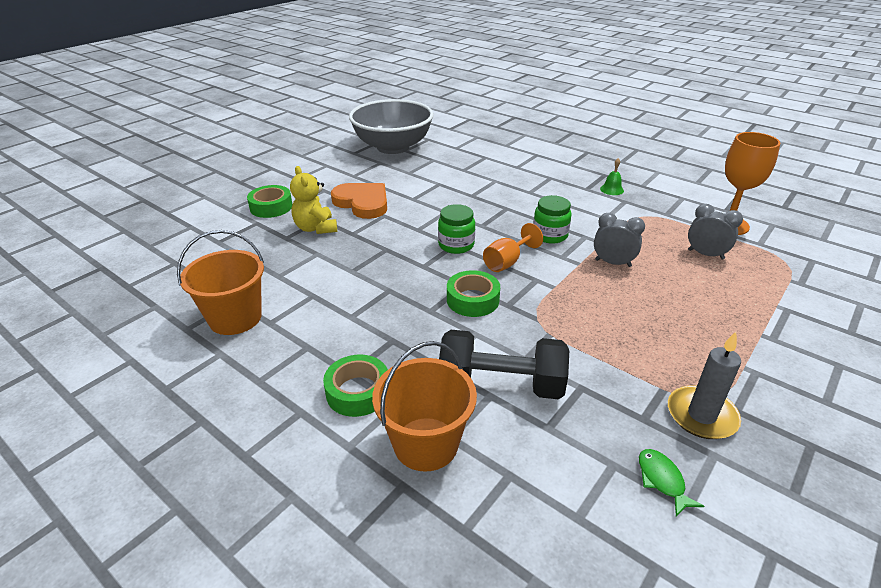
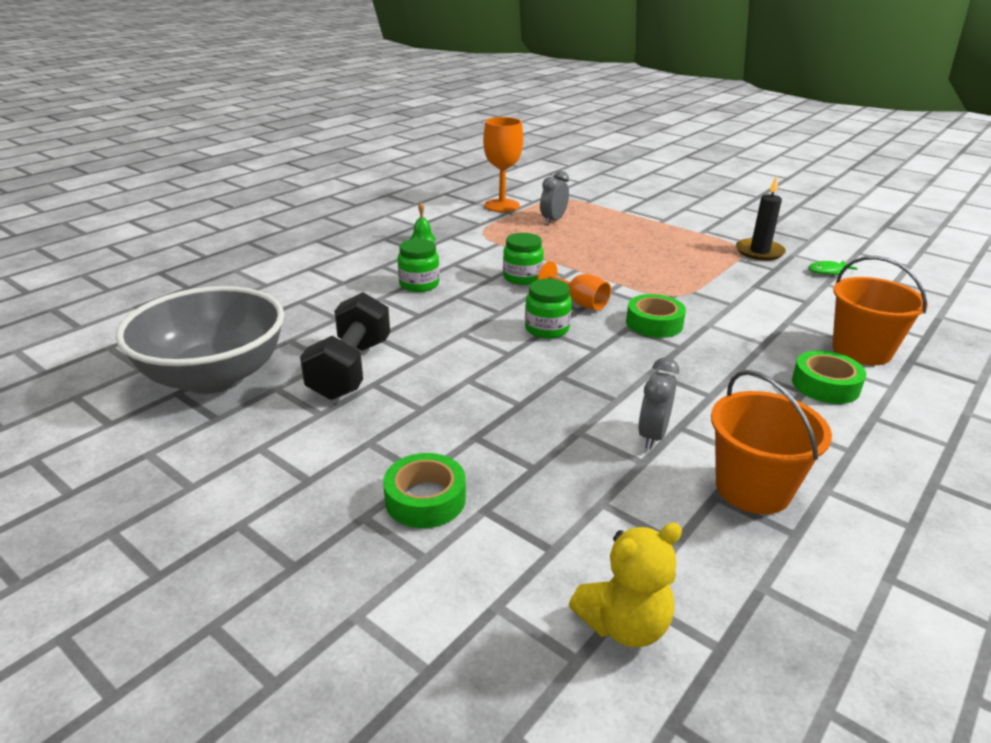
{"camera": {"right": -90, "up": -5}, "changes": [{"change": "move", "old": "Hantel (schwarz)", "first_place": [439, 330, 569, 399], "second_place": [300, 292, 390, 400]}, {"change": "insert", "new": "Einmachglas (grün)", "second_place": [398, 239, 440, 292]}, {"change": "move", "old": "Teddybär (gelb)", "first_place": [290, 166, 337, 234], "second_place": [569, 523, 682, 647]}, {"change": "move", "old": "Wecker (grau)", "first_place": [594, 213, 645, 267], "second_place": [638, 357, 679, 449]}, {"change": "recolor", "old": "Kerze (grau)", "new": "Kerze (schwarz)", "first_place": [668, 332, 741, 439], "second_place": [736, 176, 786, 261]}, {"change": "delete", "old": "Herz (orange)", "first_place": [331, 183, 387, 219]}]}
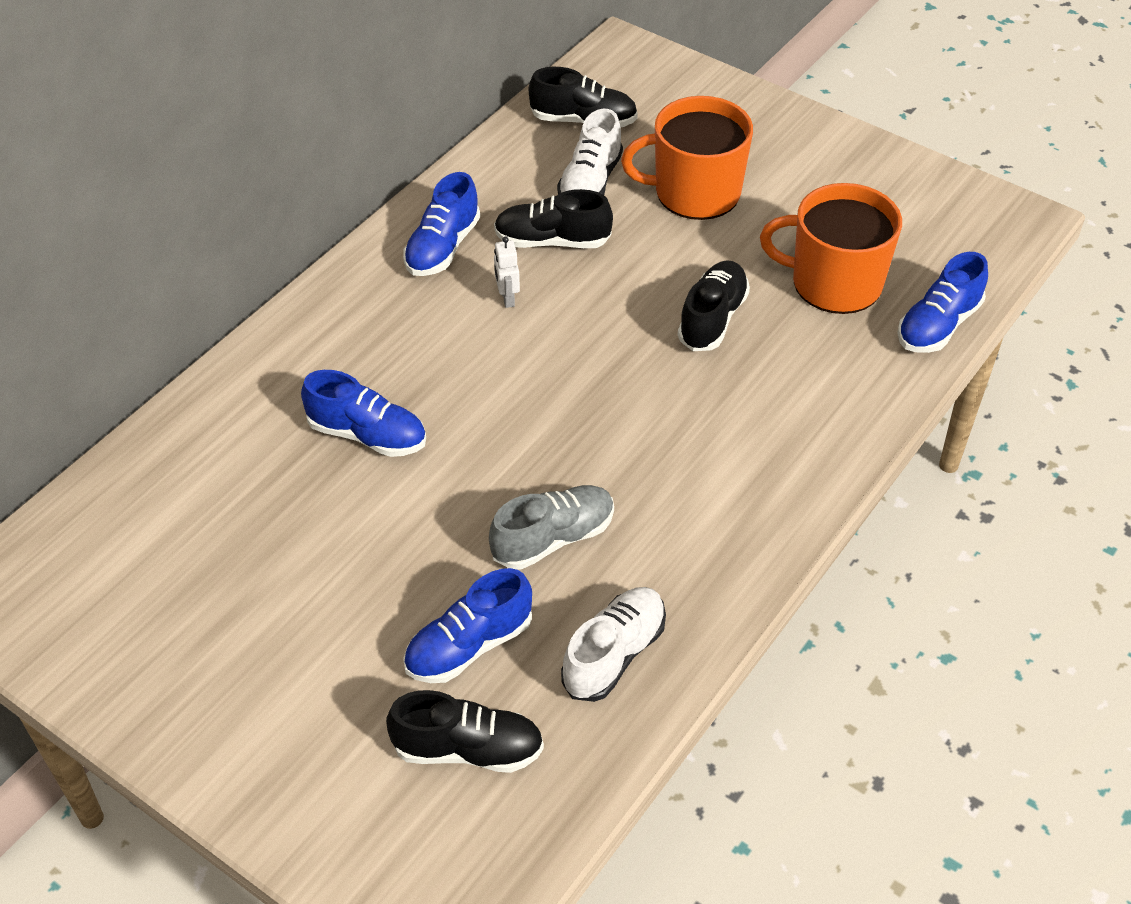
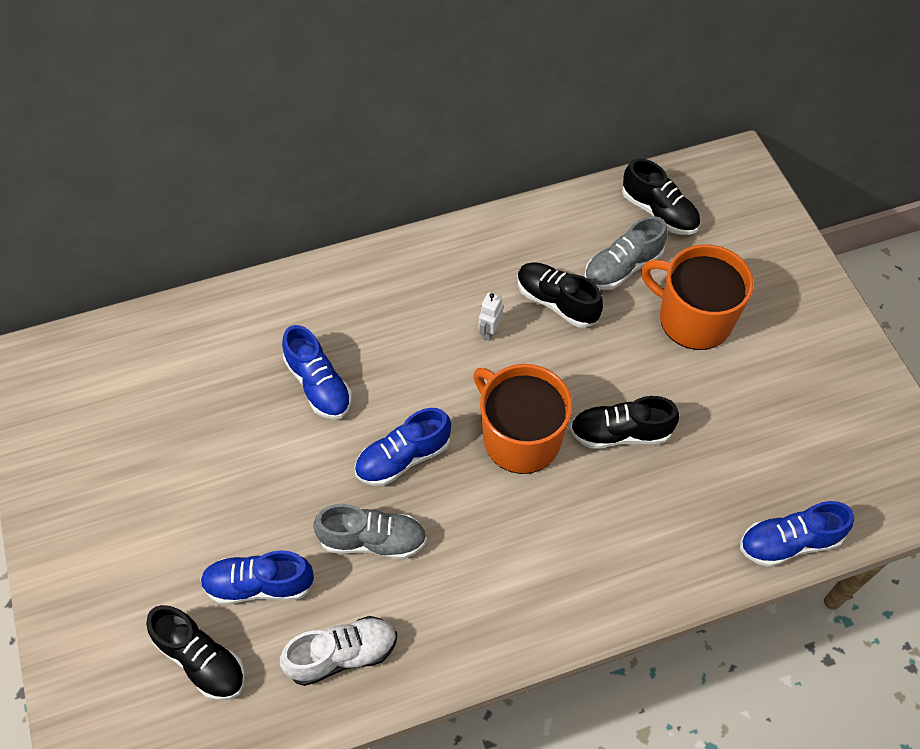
{"camera": {"right": 35, "up": 10}, "changes": [{"change": "move", "old": "Schuh (blau)", "first_place": [403, 172, 480, 276], "second_place": [355, 408, 451, 486]}, {"change": "move", "old": "Tasse (orange)", "first_place": [760, 183, 902, 314], "second_place": [473, 364, 572, 474]}, {"change": "rotate", "old": "Schuh (schwarz)", "first_place": [678, 260, 750, 351], "second_place": [570, 396, 679, 449], "degrees": -150}, {"change": "recolor", "old": "Schuh (weiß)", "new": "Schuh (grau)", "first_place": [557, 109, 623, 195], "second_place": [584, 216, 667, 290]}]}
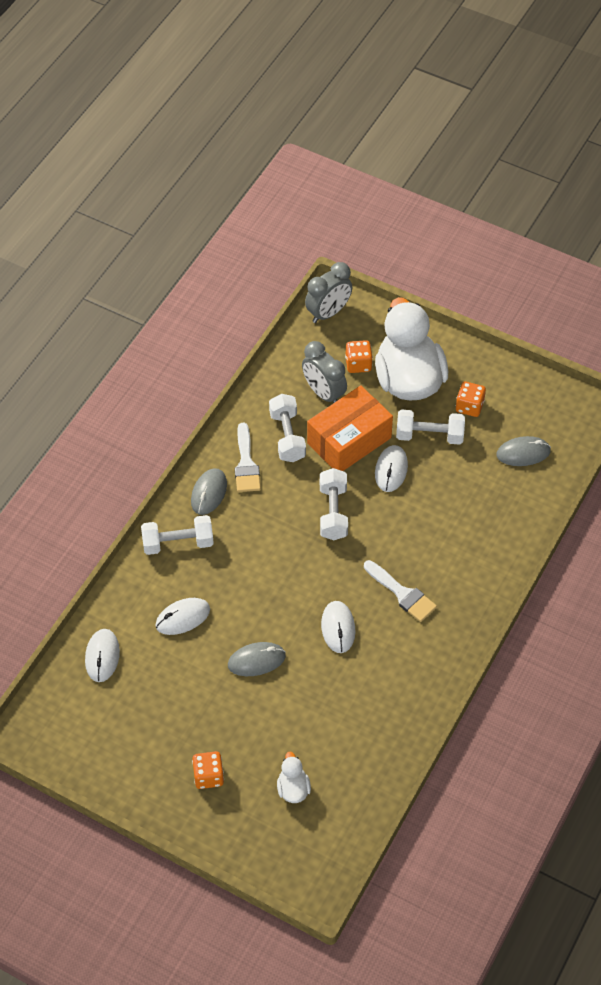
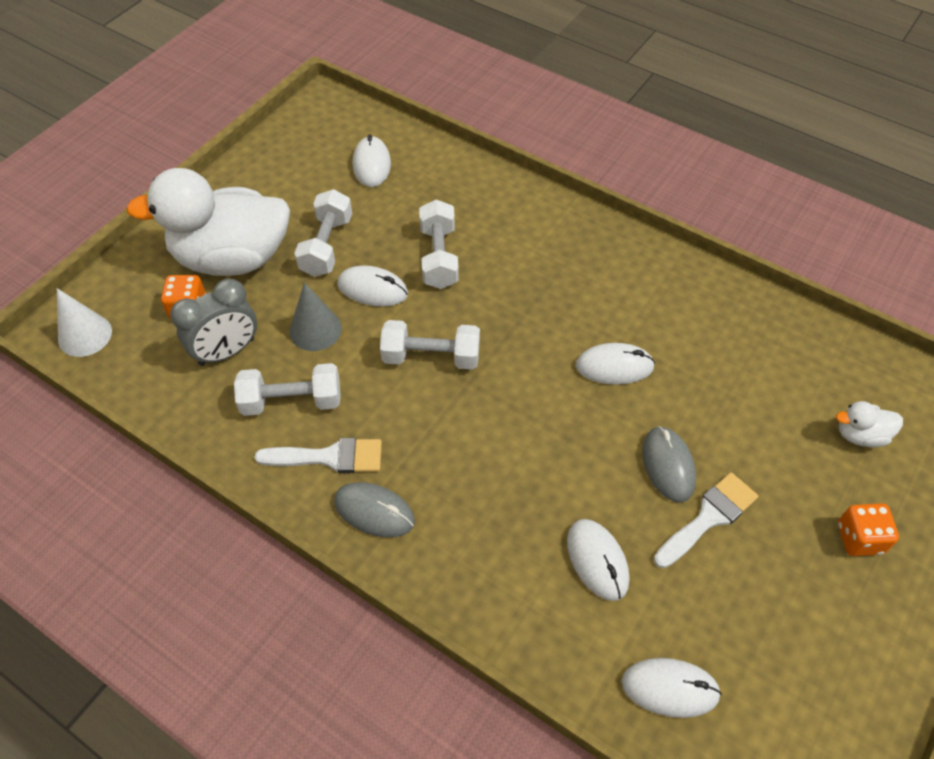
{"camera": {"right": -85, "up": 0}, "changes": [{"change": "replace", "old": "Wecker (grau)", "new": "Kegel (weiß)", "first_place": [305, 262, 352, 323], "second_place": [57, 288, 112, 357]}, {"change": "replace", "old": "Schachtel (orange)", "new": "Kegel (grau)", "first_place": [307, 385, 393, 471], "second_place": [289, 282, 342, 351]}, {"change": "recolor", "old": "Computermaus (grau)", "new": "Computermaus (weiß)", "first_place": [496, 436, 551, 466], "second_place": [353, 134, 391, 187]}, {"change": "move", "old": "Hantel (weiß)", "first_place": [141, 515, 214, 555], "second_place": [419, 200, 459, 289]}, {"change": "move", "old": "Pinsel (weiß)", "first_place": [364, 560, 437, 622], "second_place": [654, 472, 758, 568]}, {"change": "delete", "old": "Spielwürfel (orange)", "first_place": [456, 382, 486, 417]}]}
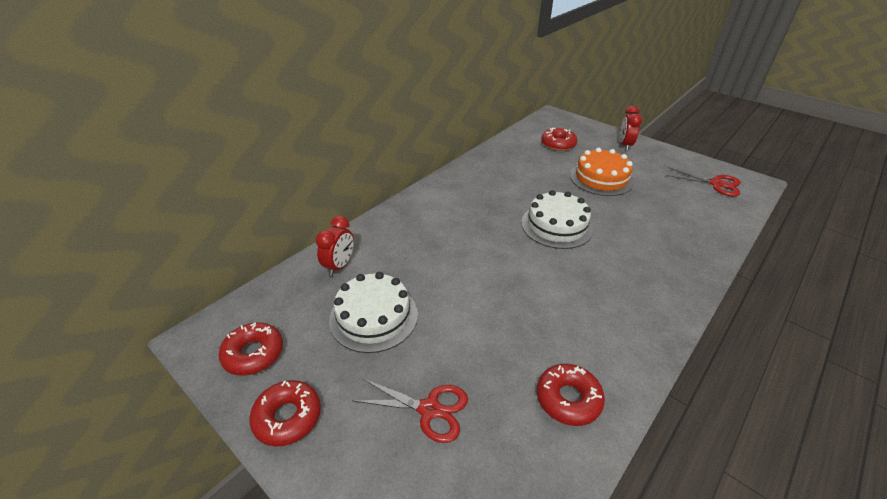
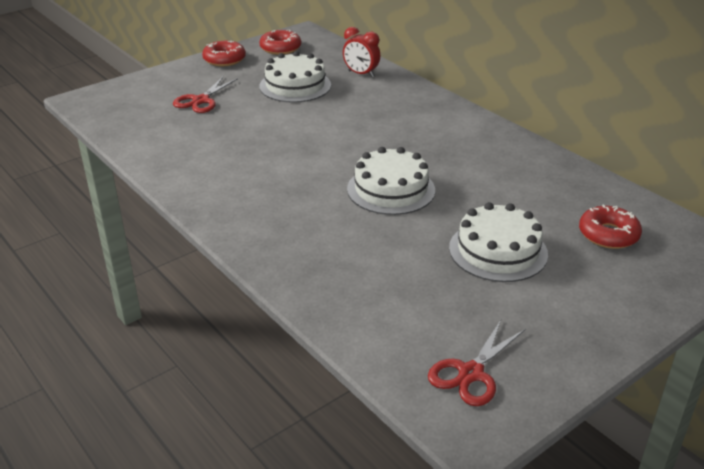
{"camera": {"right": 100, "up": -5}, "changes": [{"change": "recolor", "old": "Kuchen (orange)", "new": "Kuchen (weiß)", "first_place": [570, 148, 634, 196], "second_place": [449, 202, 548, 282]}, {"change": "delete", "old": "Donut (rot)", "first_place": [537, 364, 605, 426]}, {"change": "delete", "old": "Wecker (rot)", "first_place": [619, 106, 642, 151]}]}
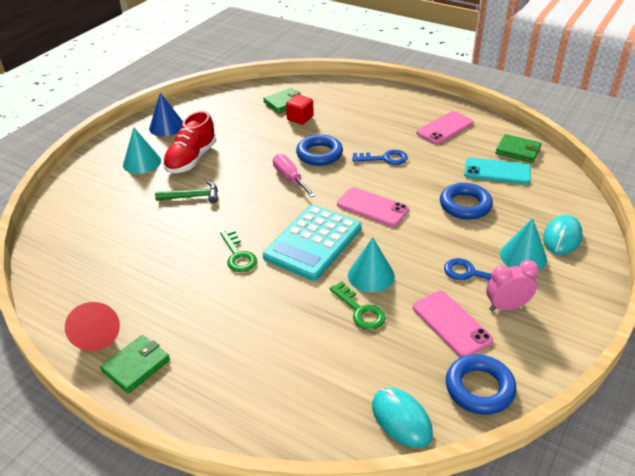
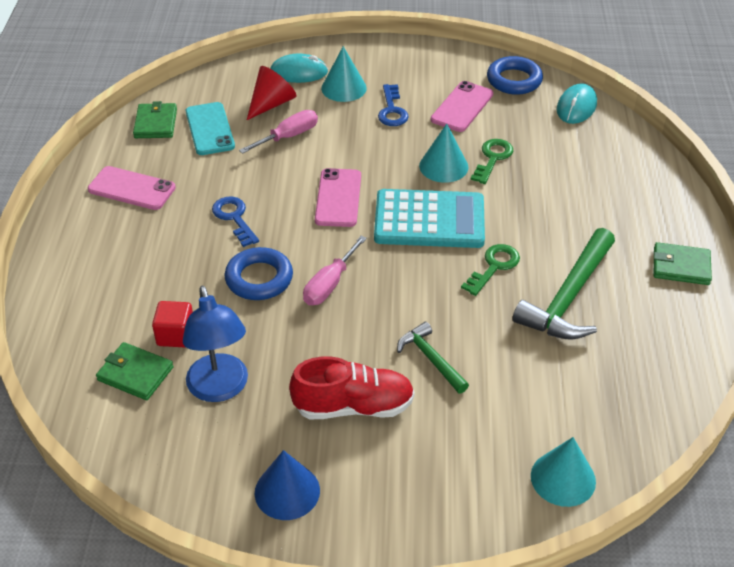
{"camera": {"right": -120, "up": 5}, "changes": [{"change": "insert", "new": "Lampe (blau)", "second_place": [183, 286, 248, 402]}, {"change": "replace", "old": "Ring (blau)", "new": "Schraubenzieher (rosa)", "first_place": [440, 183, 493, 219], "second_place": [239, 110, 318, 154]}, {"change": "move", "old": "Kegel (rot)", "first_place": [65, 302, 120, 351], "second_place": [247, 66, 297, 120]}, {"change": "insert", "new": "Hammer (grün)", "second_place": [512, 228, 615, 340]}, {"change": "move", "old": "Kegel (türkis)", "first_place": [123, 128, 161, 174], "second_place": [531, 437, 596, 507]}, {"change": "delete", "old": "Wecker (rosa)", "first_place": [486, 260, 539, 311]}]}
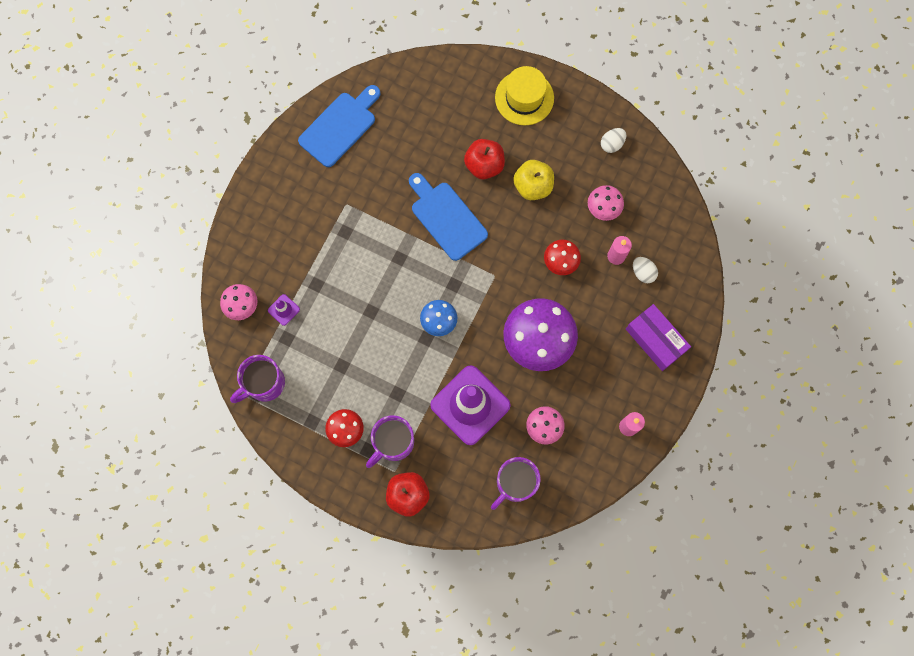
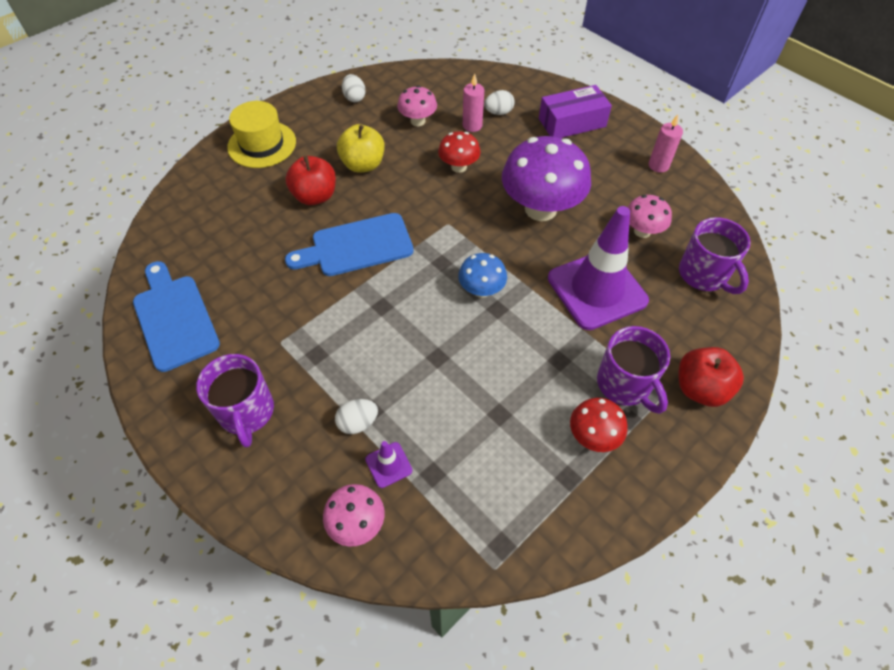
{"camera": {"right": -70, "up": -20}, "changes": [{"change": "move", "old": "Tasse (lila)", "first_place": [230, 355, 285, 403], "second_place": [196, 354, 274, 448]}, {"change": "insert", "new": "Ei (weiß)", "second_place": [335, 399, 378, 434]}]}
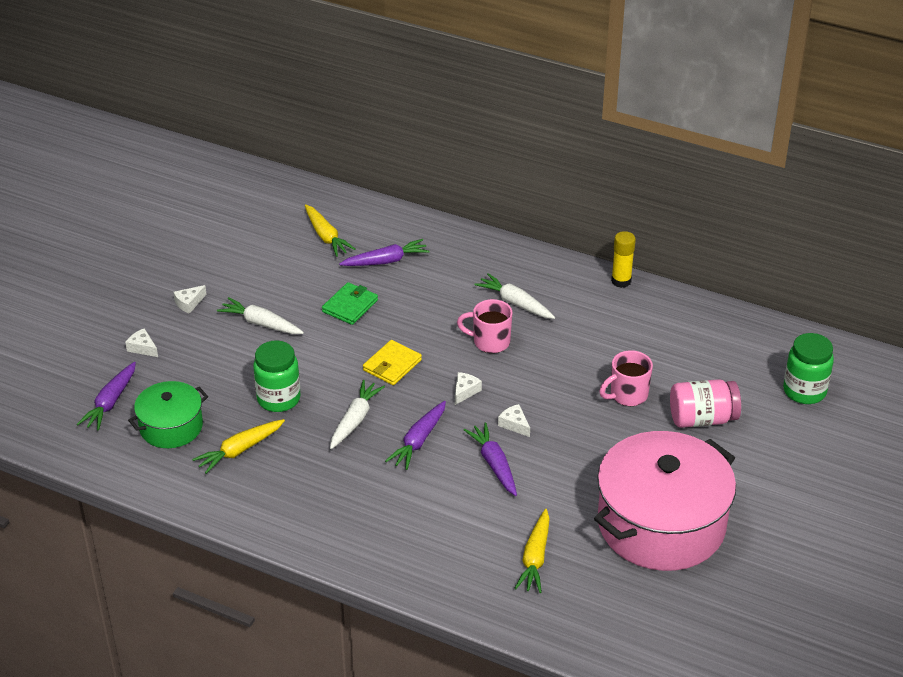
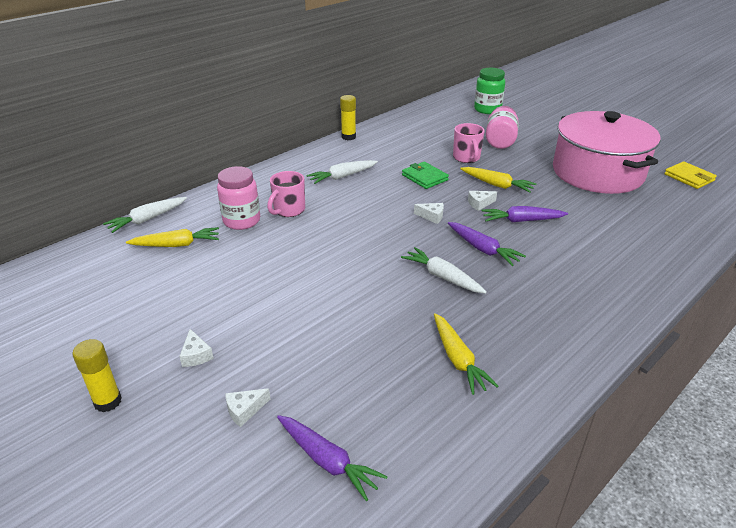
{"camera": {"right": -70, "up": -5}, "changes": [{"change": "insert", "new": "Klebestift (gelb)", "second_place": [72, 339, 122, 412]}, {"change": "move", "old": "Karotte (weiß)", "first_place": [217, 297, 304, 334], "second_place": [103, 197, 187, 233]}, {"change": "replace", "old": "Karotte (lila)", "new": "Einmachglas (rosa)", "first_place": [339, 239, 430, 266], "second_place": [217, 166, 260, 230]}, {"change": "move", "old": "Tasse (rosa)", "first_place": [457, 299, 513, 353], "second_place": [267, 171, 305, 217]}, {"change": "move", "old": "Geldbörse (grün)", "first_place": [322, 282, 378, 325], "second_place": [402, 162, 449, 189]}, {"change": "rotate", "old": "Käse (weiß)", "first_place": [455, 372, 482, 405], "second_place": [414, 203, 444, 224], "degrees": 150}, {"change": "move", "old": "Karotte (gelb)", "first_place": [514, 509, 550, 593], "second_place": [460, 167, 536, 193]}, {"change": "move", "old": "Geldbörse (gelb)", "first_place": [363, 340, 422, 385], "second_place": [664, 161, 717, 189]}, {"change": "delete", "old": "Kochtopf (grün)", "first_place": [128, 381, 208, 448]}, {"change": "delete", "old": "Einmachglas (grün)", "first_place": [253, 341, 301, 412]}]}
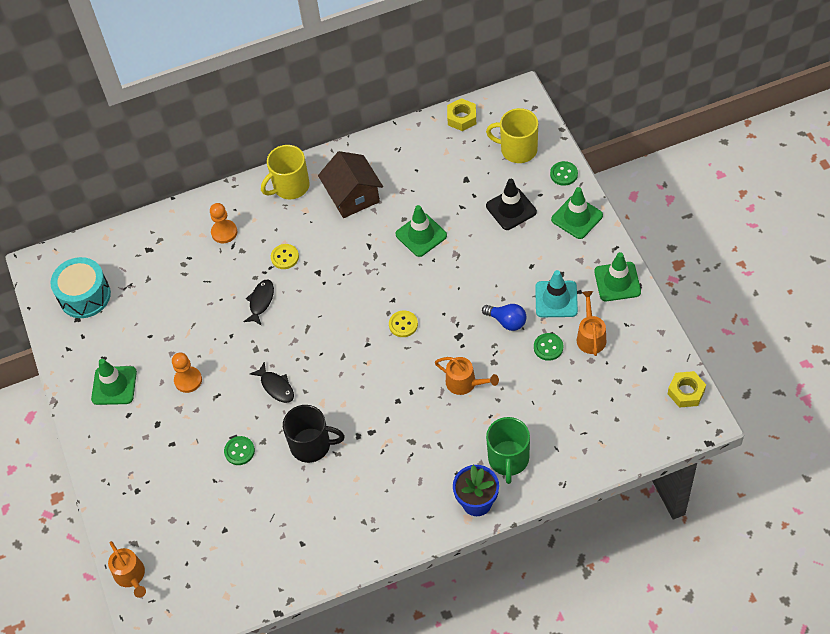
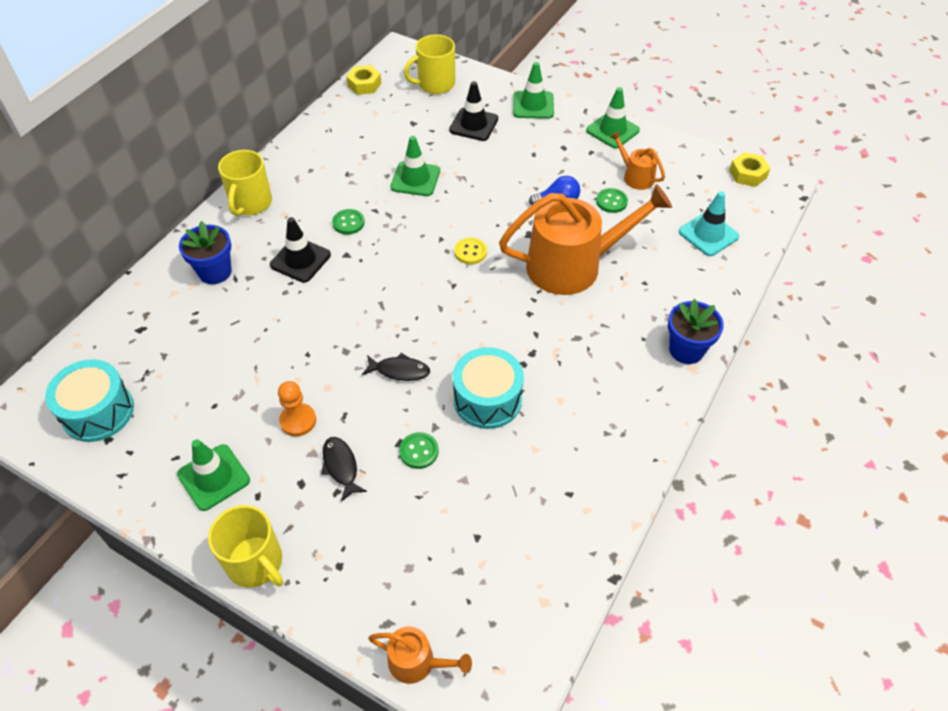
{"camera": {"right": -45, "up": -5}, "changes": [{"change": "replace", "old": "Bauer (orange)", "new": "Blumentopf (blau)", "first_place": [210, 203, 237, 243], "second_place": [179, 221, 231, 284]}, {"change": "insert", "new": "Tasse (gelb)", "second_place": [208, 505, 283, 588]}, {"change": "replace", "old": "Knopf (gelb)", "new": "Leitkegel (schwarz)", "first_place": [271, 244, 299, 269], "second_place": [270, 217, 331, 283]}, {"change": "move", "old": "Fisch (schwarz)", "first_place": [243, 280, 274, 326], "second_place": [321, 437, 367, 502]}, {"change": "move", "old": "Knopf (grün)", "first_place": [550, 161, 578, 186], "second_place": [332, 209, 365, 235]}, {"change": "replace", "old": "Tasse (schwarz)", "new": "Trommel (türkis)", "first_place": [283, 405, 345, 463], "second_place": [453, 347, 524, 429]}, {"change": "resize", "old": "Gießkanne (orange)", "first_place": [435, 357, 499, 395], "second_place": [499, 184, 672, 295], "factor": 2.16}, {"change": "move", "old": "Leitkegel (türkis)", "first_place": [535, 270, 578, 317], "second_place": [679, 191, 739, 256]}, {"change": "delete", "old": "Haus (braun)", "first_place": [318, 151, 383, 218]}, {"change": "delete", "old": "Tasse (grün)", "first_place": [486, 417, 530, 484]}]}
